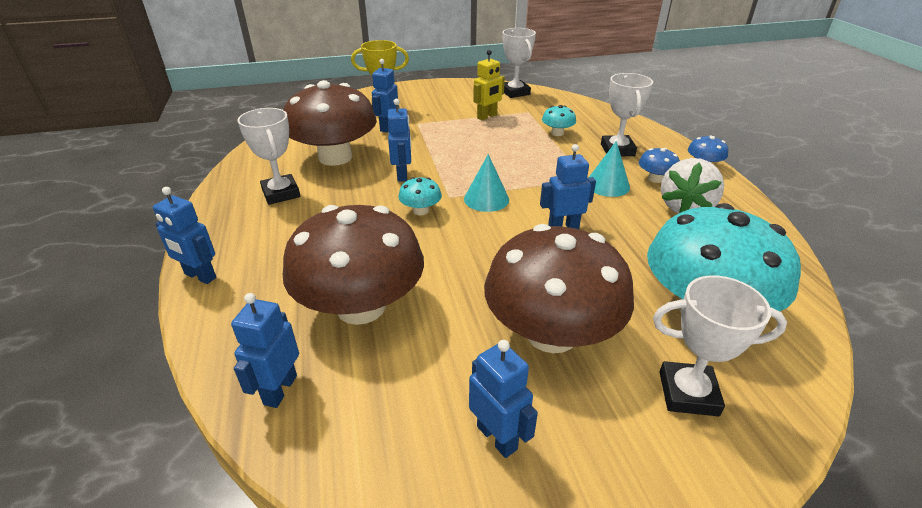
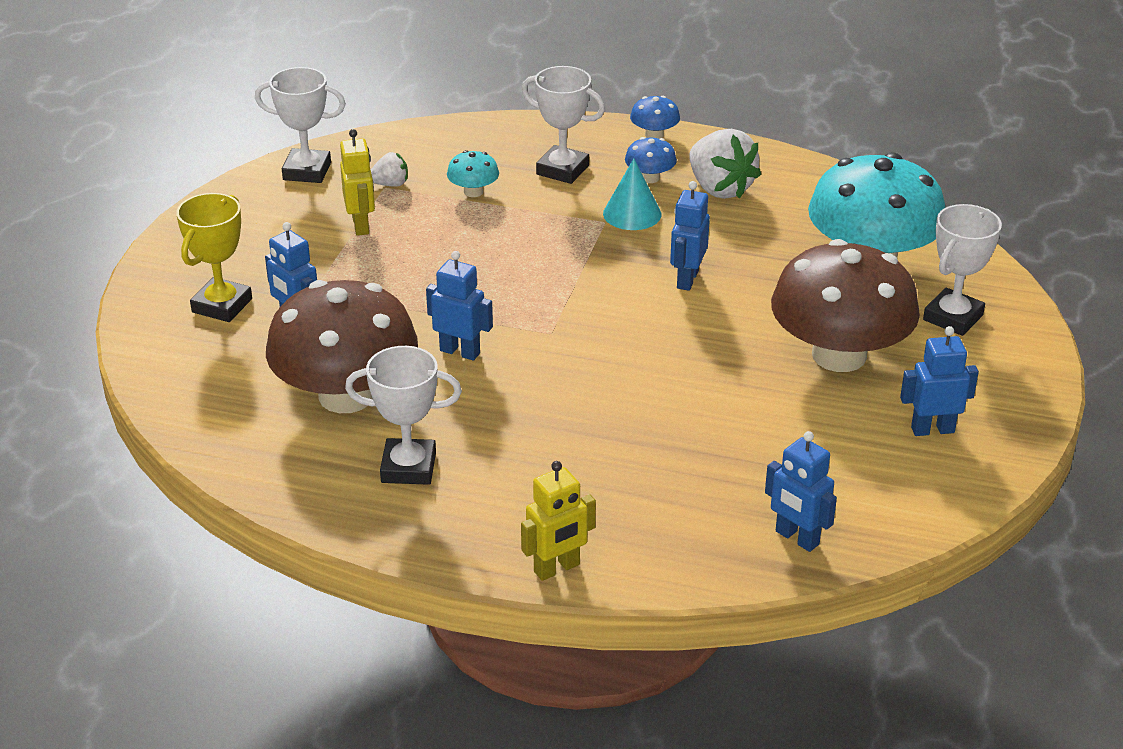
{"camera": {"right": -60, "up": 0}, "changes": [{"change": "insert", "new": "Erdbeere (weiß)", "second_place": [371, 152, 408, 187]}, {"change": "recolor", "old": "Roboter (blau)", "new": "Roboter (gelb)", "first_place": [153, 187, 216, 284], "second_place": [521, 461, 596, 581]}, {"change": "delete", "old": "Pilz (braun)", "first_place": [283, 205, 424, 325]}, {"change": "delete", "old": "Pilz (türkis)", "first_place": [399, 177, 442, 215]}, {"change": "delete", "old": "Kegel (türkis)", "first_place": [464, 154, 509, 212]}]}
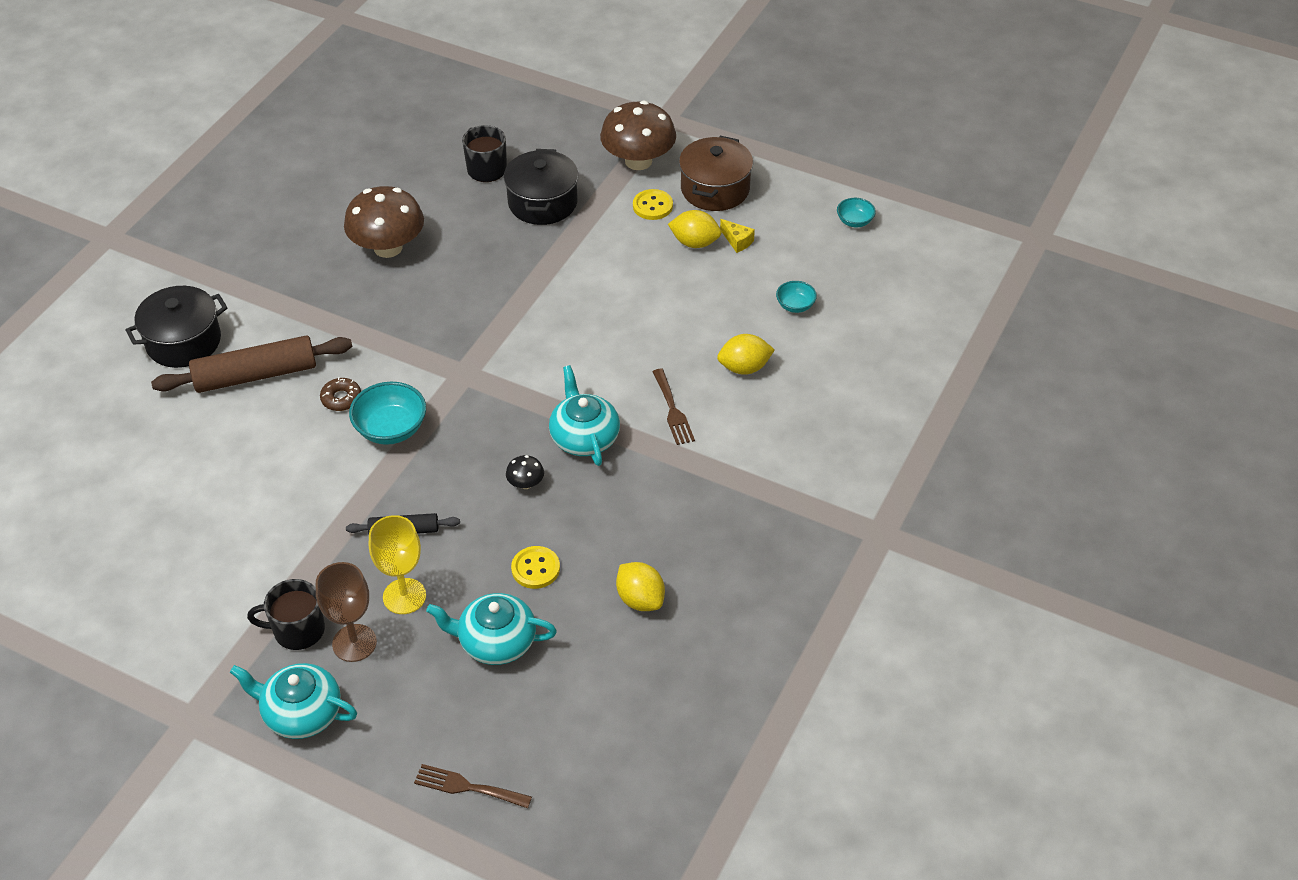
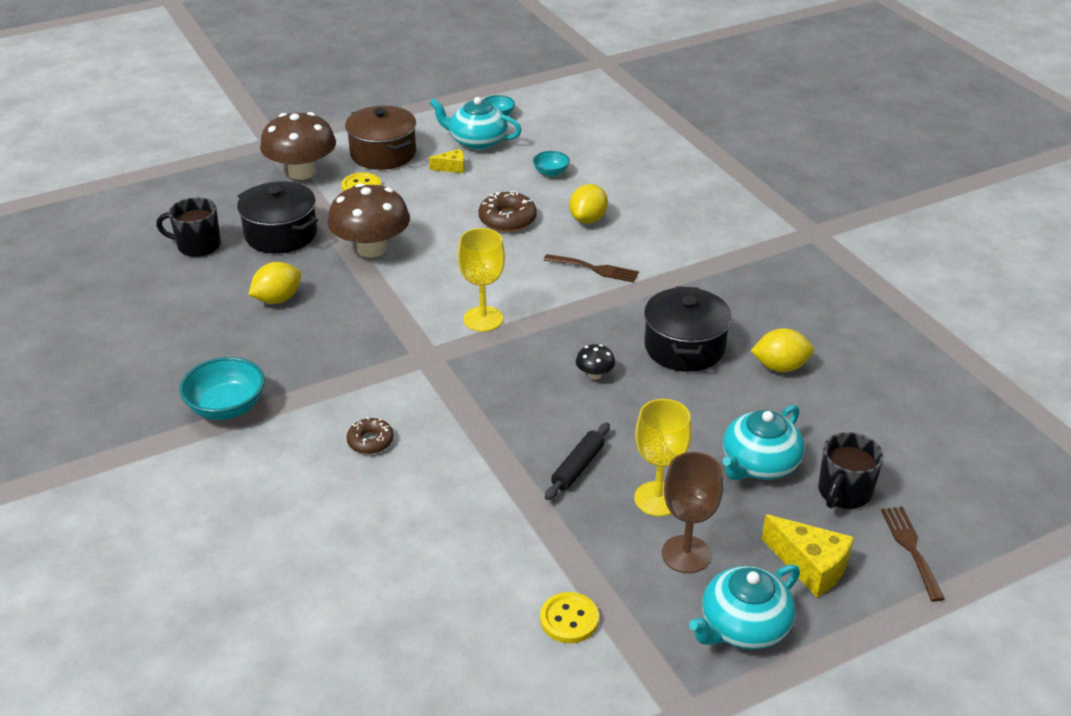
{"camera": {"right": -55, "up": -10}, "changes": [{"change": "move", "old": "Schüssel (türkis)", "first_place": [349, 382, 426, 445], "second_place": [179, 357, 265, 420]}, {"change": "move", "old": "Zitrone (gelb)", "first_place": [668, 210, 721, 248], "second_place": [248, 262, 301, 304]}, {"change": "move", "old": "Pilz (braun)", "first_place": [344, 186, 424, 258], "second_place": [327, 183, 410, 258]}, {"change": "move", "old": "Teekanne (türkis)", "first_place": [549, 365, 620, 466], "second_place": [430, 97, 521, 150]}, {"change": "insert", "new": "Kelch (gelb)", "second_place": [458, 228, 505, 332]}, {"change": "insert", "new": "Donut (braun)", "second_place": [478, 191, 537, 232]}, {"change": "move", "old": "Knopf (gelb)", "first_place": [511, 546, 560, 589], "second_place": [540, 592, 599, 643]}, {"change": "move", "old": "Kochtopf (schwarz)", "first_place": [125, 286, 227, 368], "second_place": [644, 286, 732, 372]}, {"change": "insert", "new": "Käse (gelb)", "second_place": [762, 514, 854, 597]}, {"change": "move", "old": "Tasse (schwarz)", "first_place": [247, 579, 325, 650], "second_place": [818, 432, 884, 509]}, {"change": "rotate", "old": "Gabel (braun)", "first_place": [414, 764, 532, 808], "second_place": [881, 507, 945, 602], "degrees": 120}, {"change": "delete", "old": "Nudelholz (braun)", "first_place": [151, 335, 352, 393]}]}
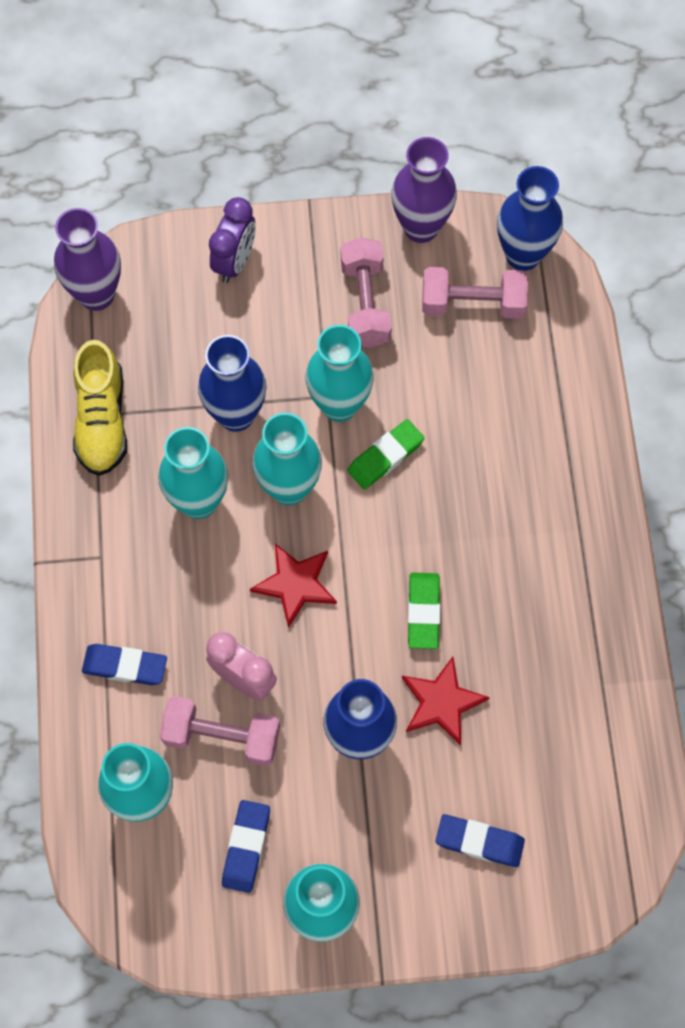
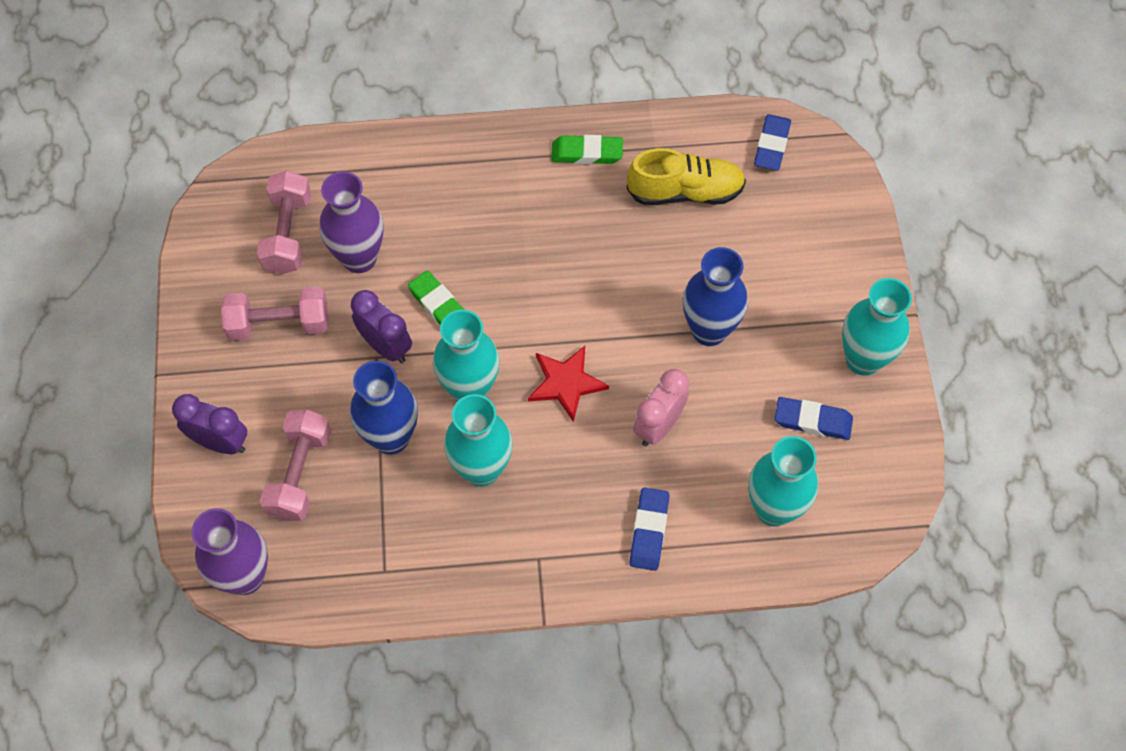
{"camera": {"right": -90, "up": -5}, "changes": [{"change": "move", "old": "Hantel (rosa)", "first_place": [160, 696, 280, 766], "second_place": [260, 409, 332, 521]}, {"change": "move", "old": "Vase (lila)", "first_place": [391, 137, 457, 243], "second_place": [319, 171, 383, 273]}, {"change": "replace", "old": "Vase (türkis)", "new": "Wecker (lila)", "first_place": [305, 325, 374, 422], "second_place": [351, 290, 412, 363]}, {"change": "move", "old": "Radiergummi (grün)", "first_place": [408, 573, 440, 649], "second_place": [551, 135, 623, 164]}, {"change": "move", "old": "Schuh (gelb)", "first_place": [73, 340, 127, 476], "second_place": [627, 148, 746, 205]}, {"change": "move", "old": "Radiergummi (blau)", "first_place": [435, 814, 525, 867], "second_place": [754, 114, 791, 171]}, {"change": "delete", "old": "Stern (rot)", "first_place": [402, 657, 490, 745]}, {"change": "delete", "old": "Vase (blau)", "first_place": [497, 166, 563, 271]}]}
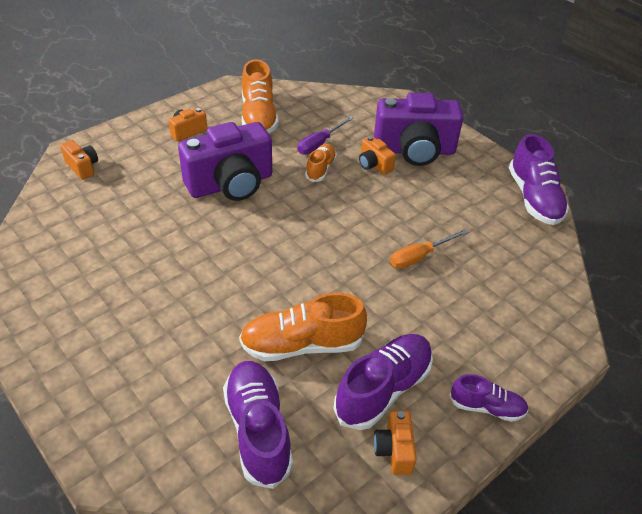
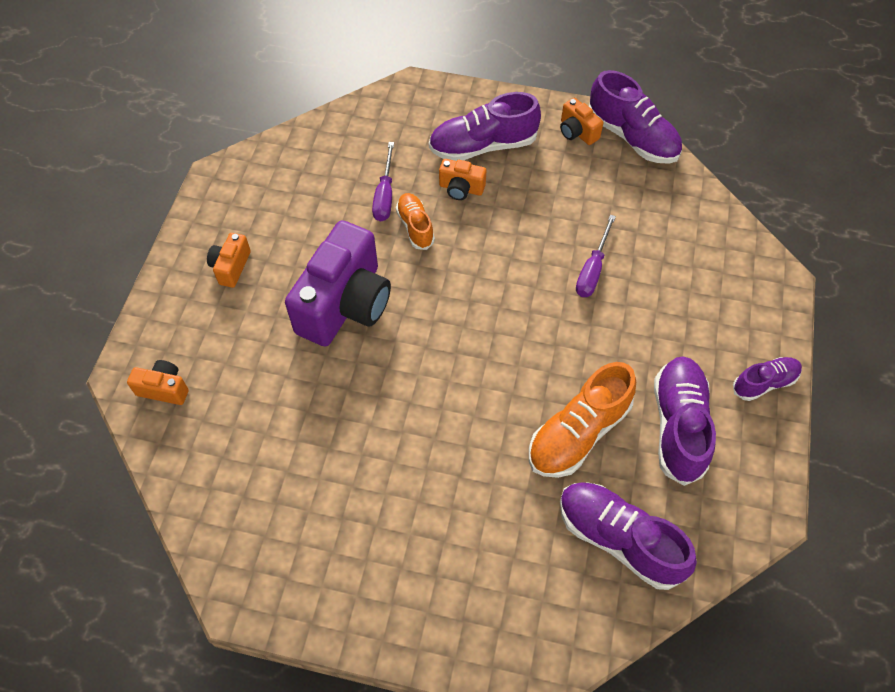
{"camera": {"right": -35, "up": 15}, "changes": [{"change": "replace", "old": "Kamera (lila)", "new": "Schuh (lila)", "first_place": [374, 93, 463, 166], "second_place": [429, 92, 541, 161]}, {"change": "move", "old": "Kamera (orange)", "first_place": [374, 411, 417, 475], "second_place": [560, 98, 603, 145]}, {"change": "recolor", "old": "Schraubenzieher (orange)", "new": "Schraubenzieher (lila)", "first_place": [390, 229, 468, 269], "second_place": [576, 215, 616, 297]}, {"change": "delete", "old": "Schuh (orange)", "first_place": [242, 59, 279, 133]}]}
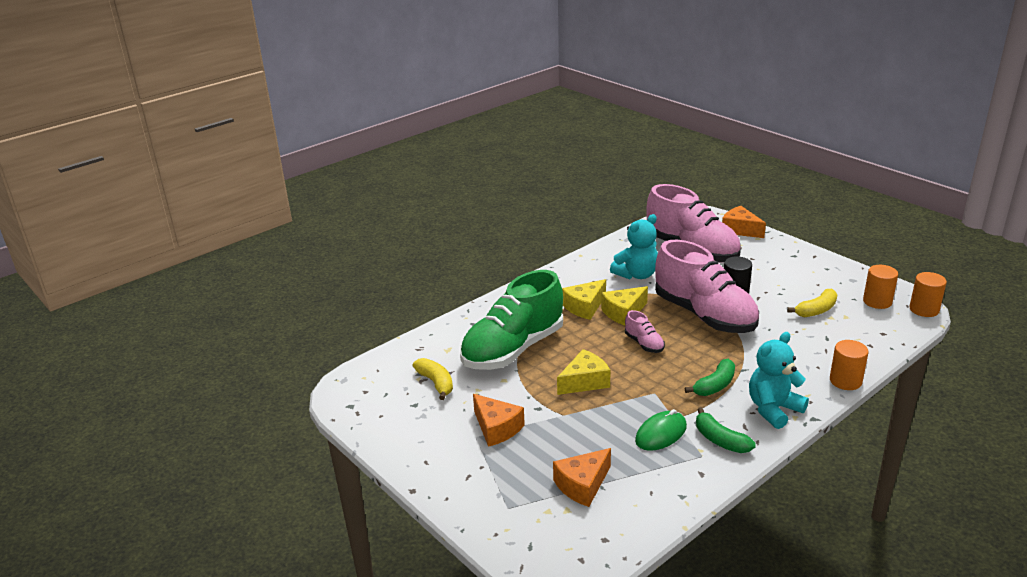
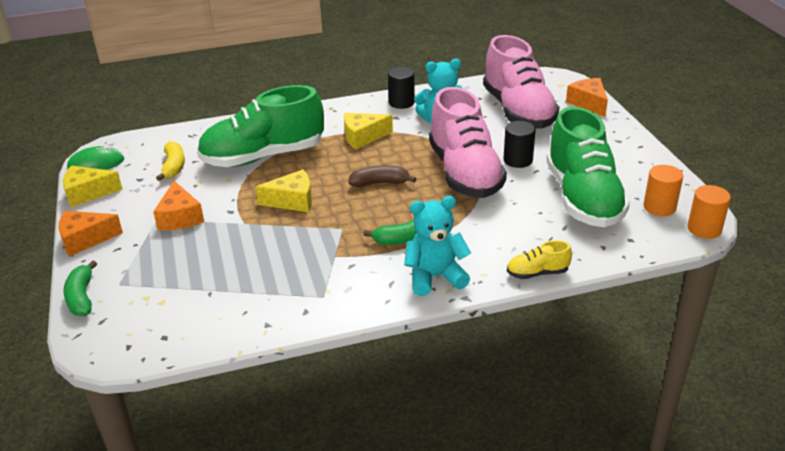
{"camera": {"right": 25, "up": 5}, "changes": [{"change": "move", "old": "Käse (orange)", "first_place": [553, 448, 611, 507], "second_place": [58, 211, 123, 257]}, {"change": "move", "old": "Käse (gelb)", "first_place": [601, 286, 648, 326], "second_place": [63, 165, 123, 207]}, {"change": "move", "old": "Banane (grün)", "first_place": [696, 407, 756, 453], "second_place": [63, 261, 97, 316]}, {"change": "move", "old": "Computermaus (grün)", "first_place": [635, 409, 687, 451], "second_place": [67, 146, 124, 170]}, {"change": "replace", "old": "Schuh (rosa)", "new": "Banane (braun)", "first_place": [625, 310, 665, 353], "second_place": [348, 165, 417, 187]}, {"change": "insert", "new": "Vollzylinder (schwarz)", "second_place": [388, 67, 415, 109]}, {"change": "replace", "old": "Vollzylinder (orange)", "new": "Schuh (gelb)", "first_place": [830, 340, 869, 390], "second_place": [507, 240, 572, 279]}, {"change": "replace", "old": "Banane (gelb)", "new": "Schuh (grün)", "first_place": [787, 289, 838, 317], "second_place": [546, 107, 630, 227]}]}
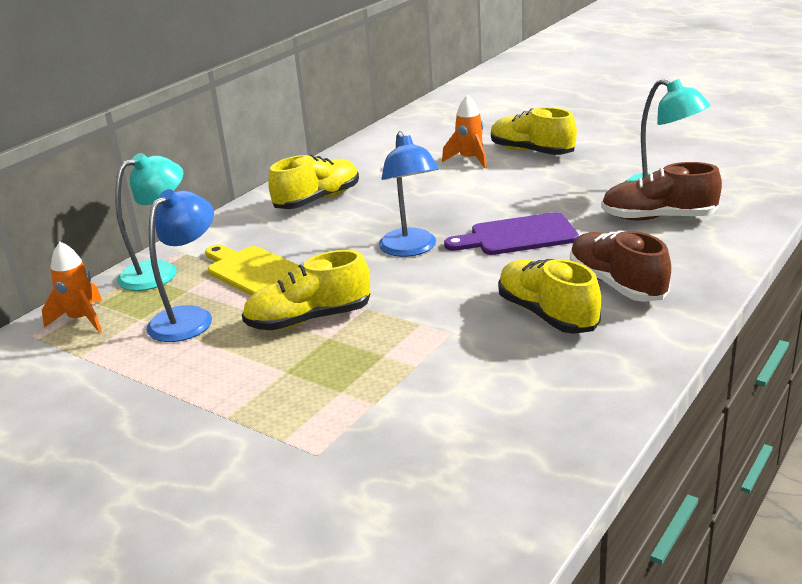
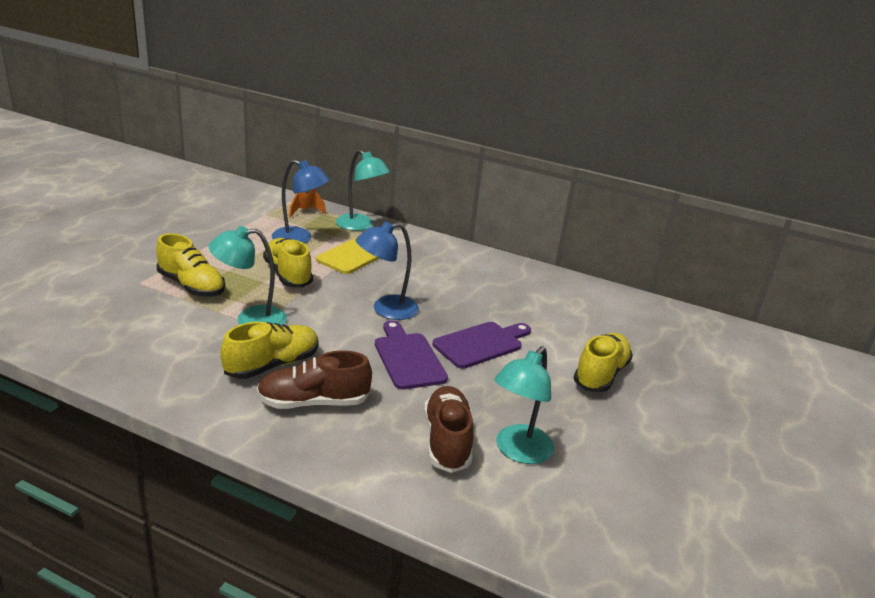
{"camera": {"right": 75, "up": 0}, "changes": [{"change": "move", "old": "Schuh (gelb)", "first_place": [268, 155, 359, 209], "second_place": [156, 233, 225, 297]}, {"change": "insert", "new": "Lampe (türkis)", "second_place": [209, 226, 287, 326]}, {"change": "rotate", "old": "Schuh (braun)", "first_place": [570, 231, 671, 302], "second_place": [257, 350, 372, 409], "degrees": -150}, {"change": "insert", "new": "Schneidebrett (lila)", "second_place": [432, 322, 531, 369]}, {"change": "delete", "old": "Rakete (orange)", "first_place": [442, 95, 487, 169]}]}
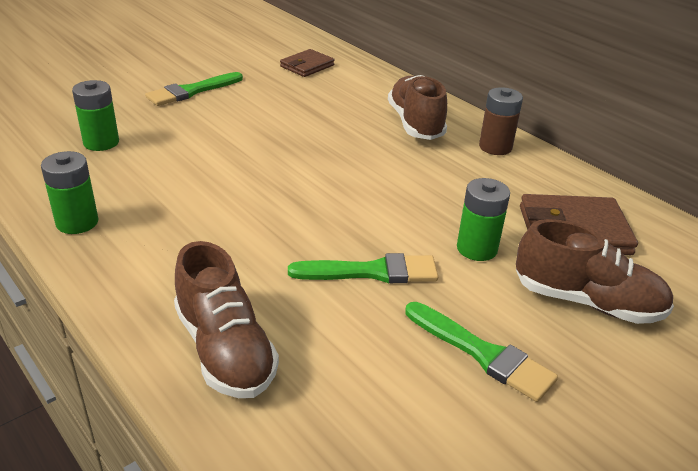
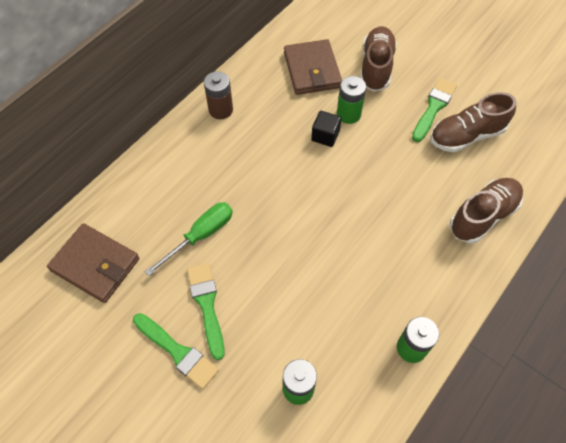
{"camera": {"right": -100, "up": 25}, "changes": [{"change": "resize", "old": "Geldbörse (braun)", "first_place": [280, 49, 335, 77], "second_place": [47, 223, 139, 303], "factor": 1.59}, {"change": "insert", "new": "Schraubenzieher (grün)", "second_place": [145, 203, 233, 276]}, {"change": "move", "old": "Pinsel (grün)", "first_place": [288, 253, 438, 283], "second_place": [187, 263, 225, 360]}, {"change": "insert", "new": "Kubus (schwarz)", "second_place": [311, 111, 342, 147]}, {"change": "move", "old": "Schuh (braun)", "first_place": [388, 75, 447, 140], "second_place": [430, 92, 517, 152]}]}
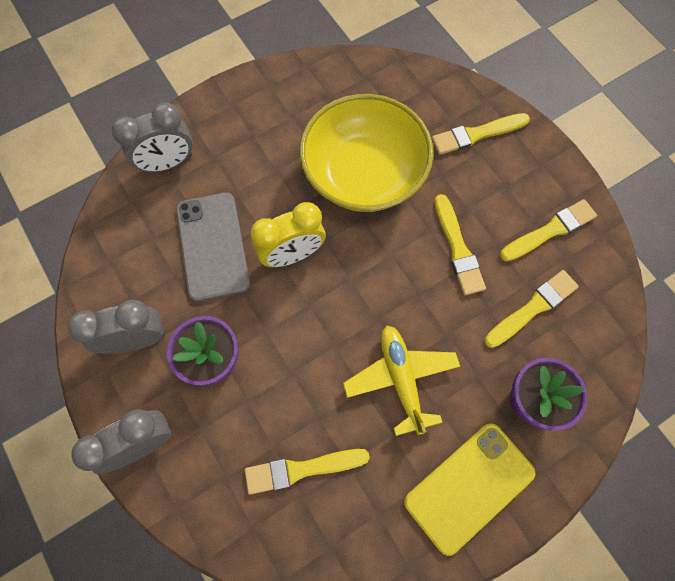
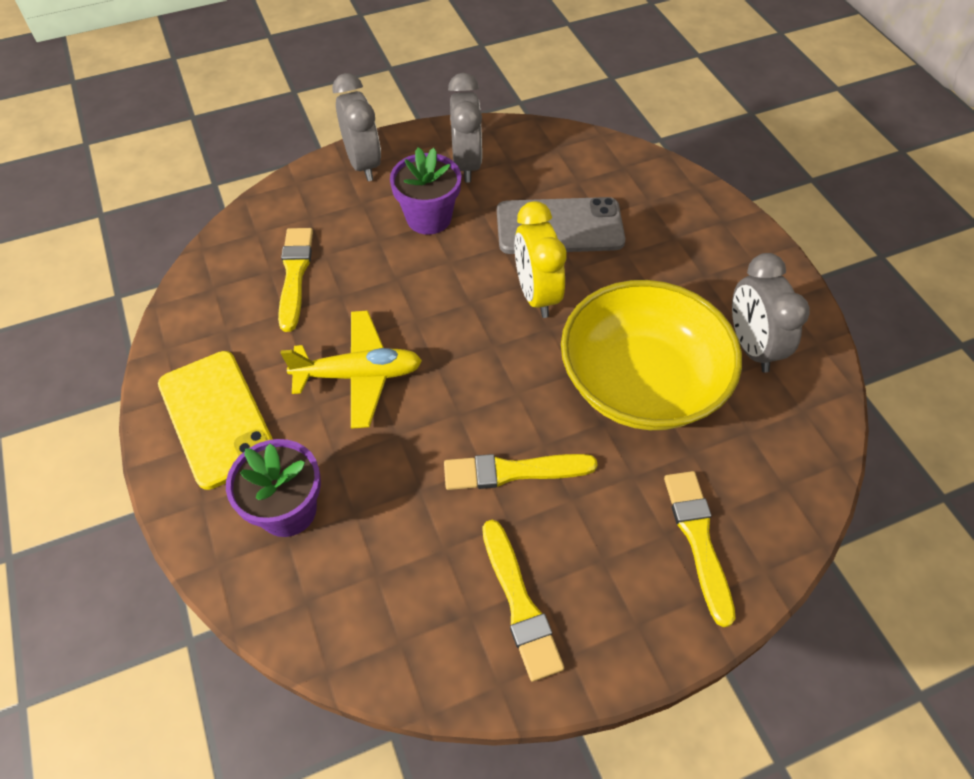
{"camera": {"right": 100, "up": -15}, "changes": [{"change": "move", "old": "Wecker (grau)", "first_place": [112, 103, 193, 173], "second_place": [732, 253, 810, 373]}, {"change": "delete", "old": "Pinsel (gelb)", "first_place": [484, 270, 579, 348]}]}
